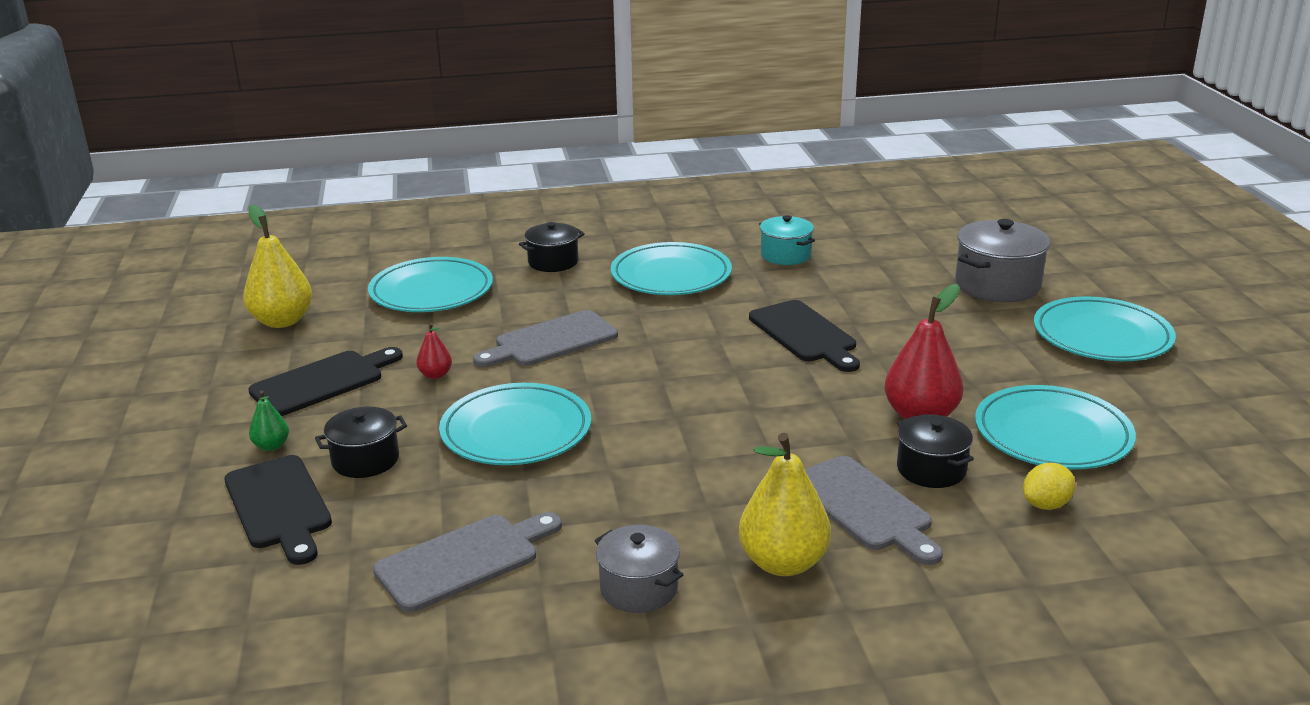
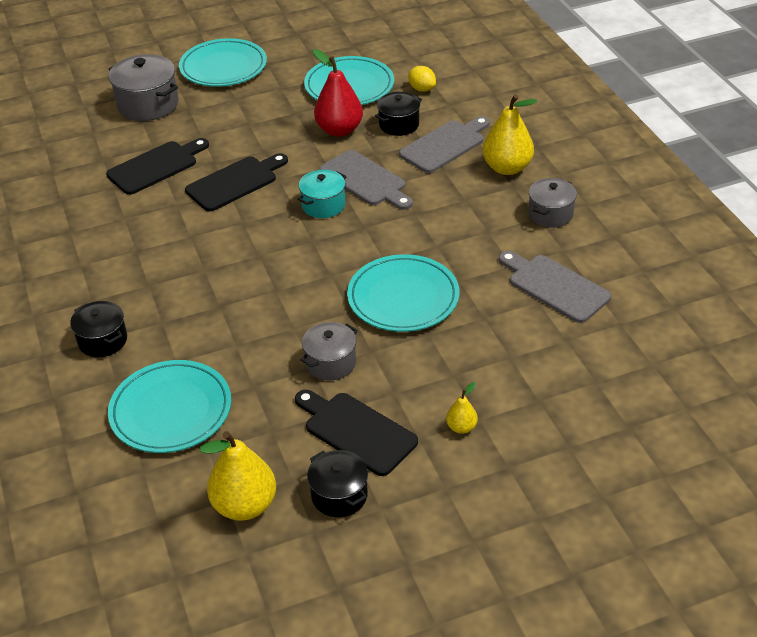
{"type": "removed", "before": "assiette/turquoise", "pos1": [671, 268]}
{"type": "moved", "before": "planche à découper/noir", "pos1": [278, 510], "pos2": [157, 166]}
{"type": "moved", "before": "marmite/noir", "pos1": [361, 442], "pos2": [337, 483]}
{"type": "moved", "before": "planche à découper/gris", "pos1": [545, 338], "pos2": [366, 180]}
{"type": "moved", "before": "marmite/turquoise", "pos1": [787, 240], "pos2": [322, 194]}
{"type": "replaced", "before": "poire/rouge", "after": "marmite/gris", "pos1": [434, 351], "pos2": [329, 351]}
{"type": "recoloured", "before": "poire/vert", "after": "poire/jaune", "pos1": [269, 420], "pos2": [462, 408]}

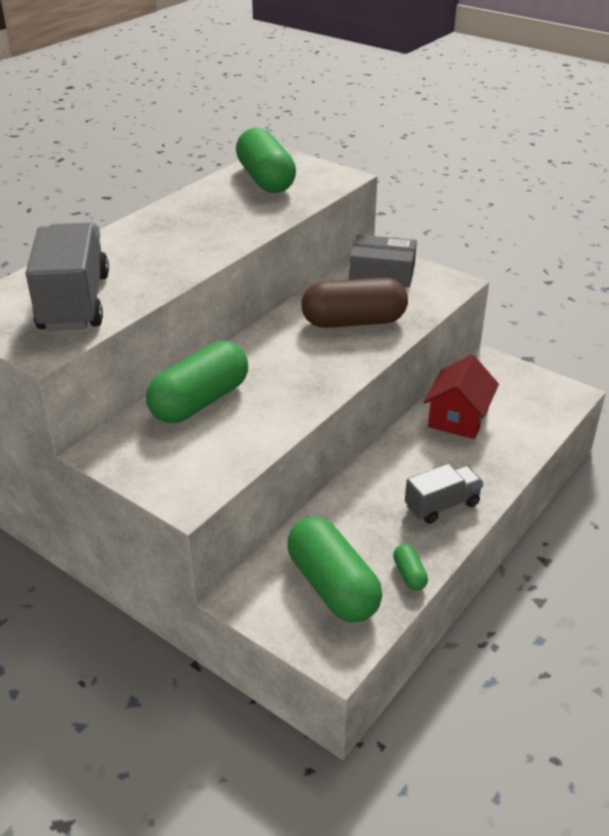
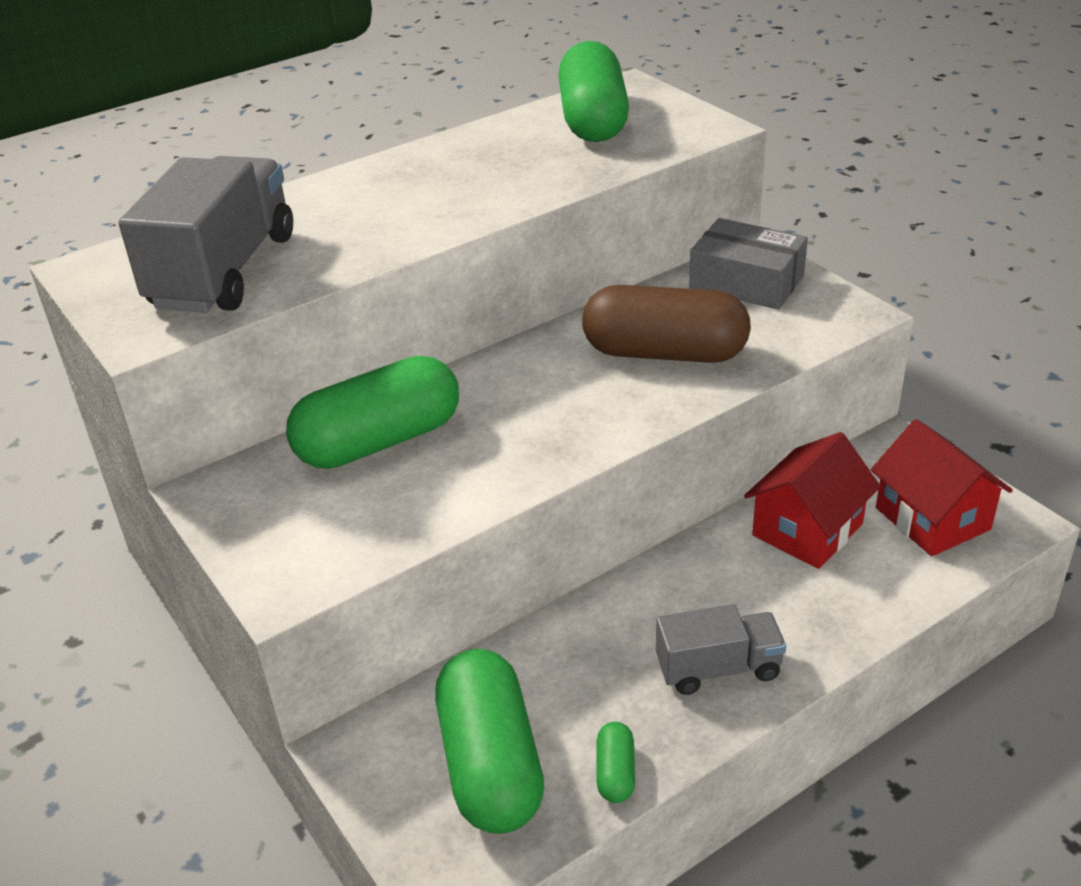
{"type": "added", "after": "maison/rouge", "pos2": [942, 487]}

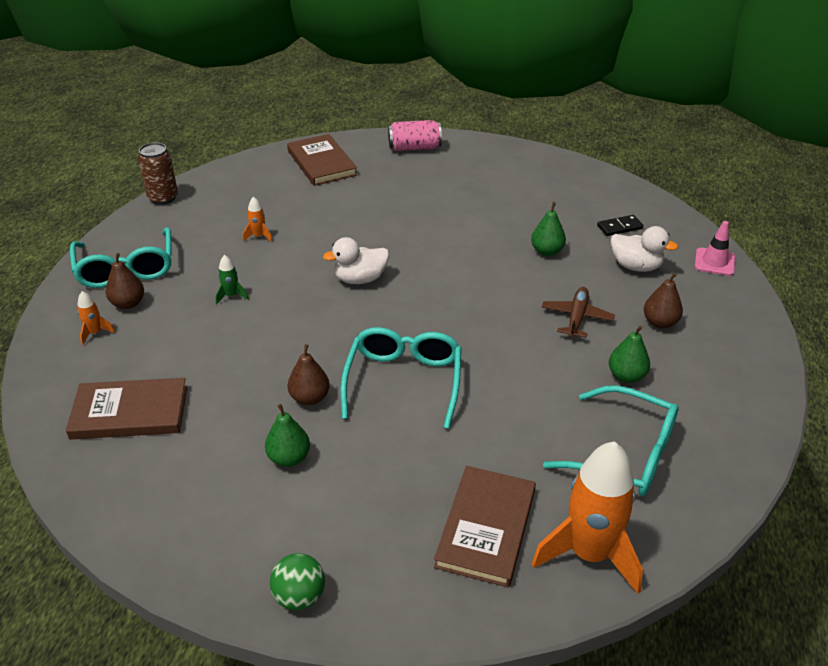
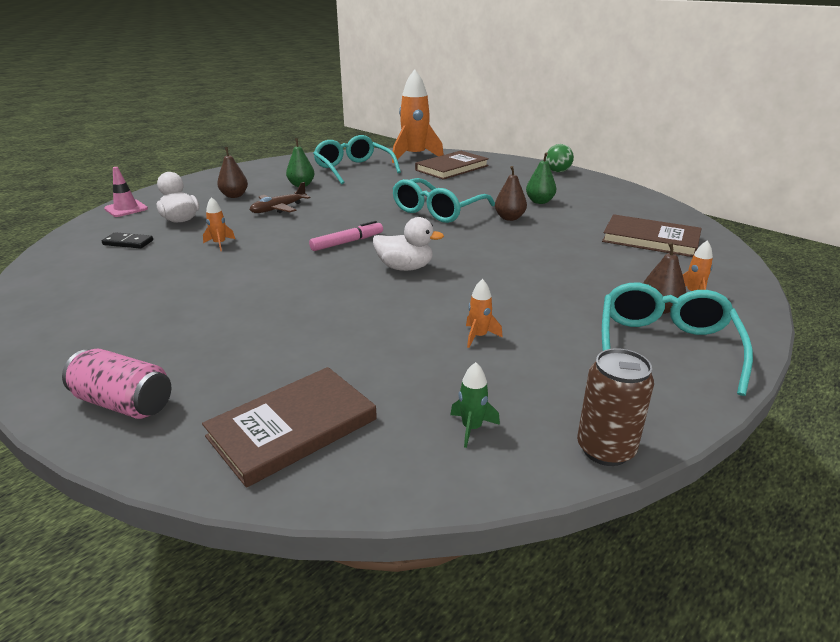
{"type": "added", "after": "feutre/rose", "pos2": [346, 236]}
{"type": "moved", "before": "fusée/vert", "pos1": [232, 280], "pos2": [475, 405]}
{"type": "replaced", "before": "poire/vert", "after": "fusée/orange", "pos1": [548, 229], "pos2": [219, 224]}
{"type": "turned", "before": "livre/marron", "pos1": [322, 160], "pos2": [289, 427], "turn": 45}

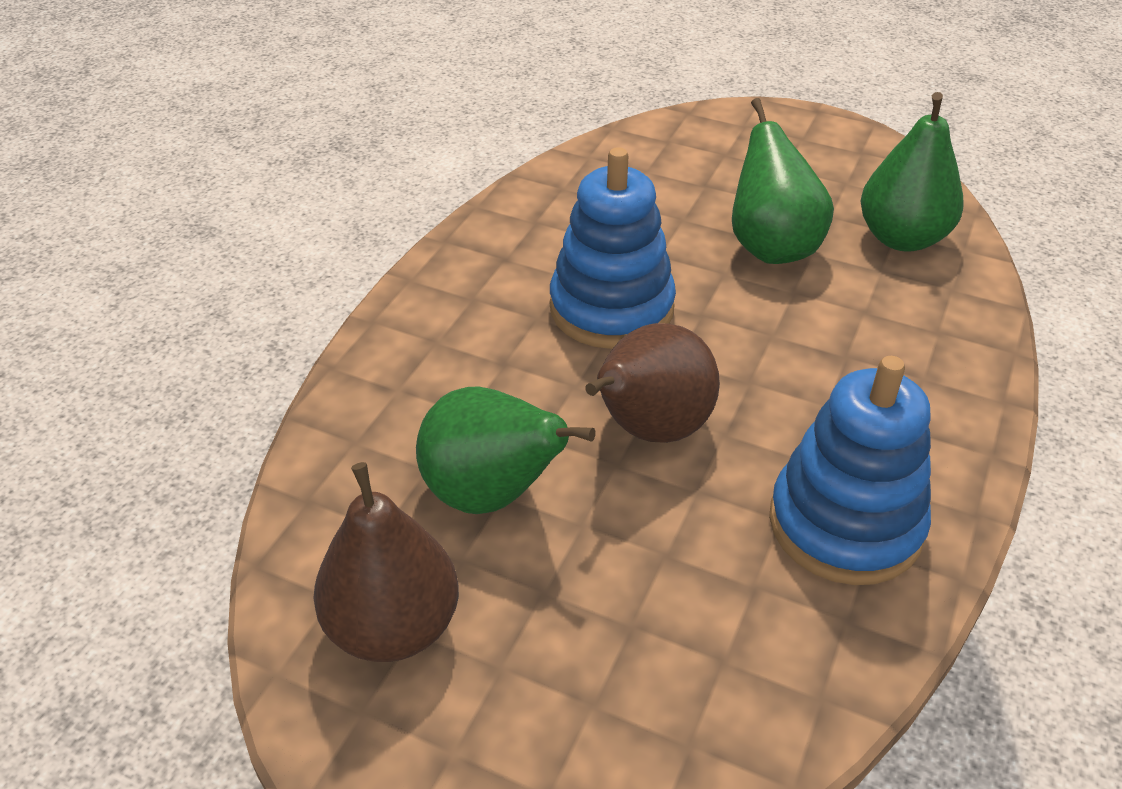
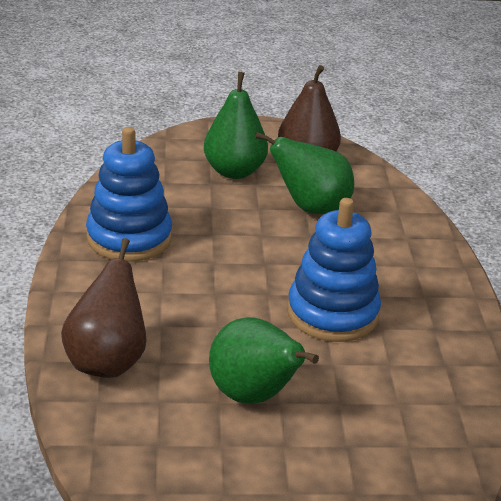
{"type": "moved", "before": "poire/marron", "pos1": [652, 383], "pos2": [104, 308]}
{"type": "moved", "before": "poire/vert", "pos1": [912, 172], "pos2": [236, 125]}

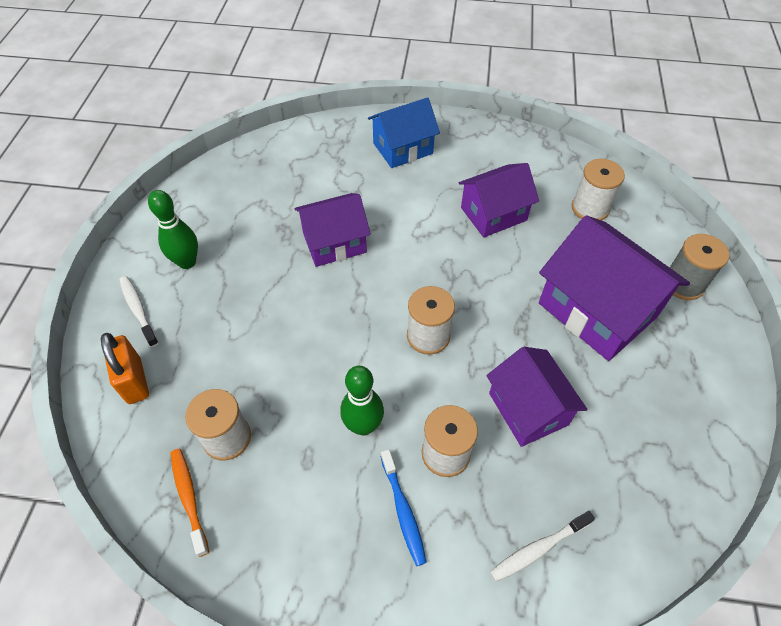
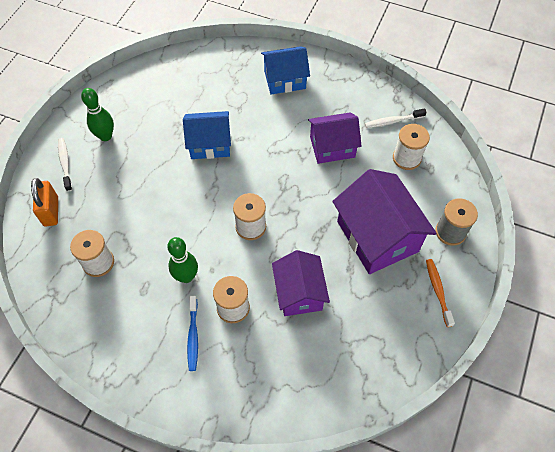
{"type": "moved", "before": "brosse à dents/orange", "pos1": [190, 503], "pos2": [440, 293]}
{"type": "moved", "before": "brosse à dents/blanc", "pos1": [542, 546], "pos2": [396, 118]}
{"type": "recoloured", "before": "maison/violet", "after": "maison/bleu", "pos1": [333, 230], "pos2": [207, 135]}

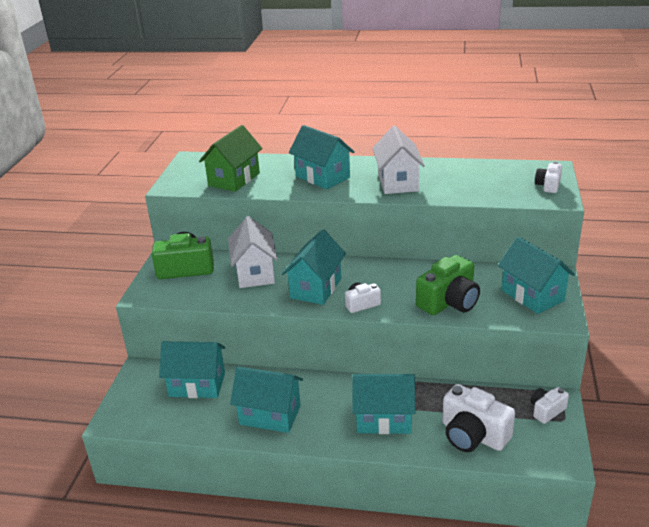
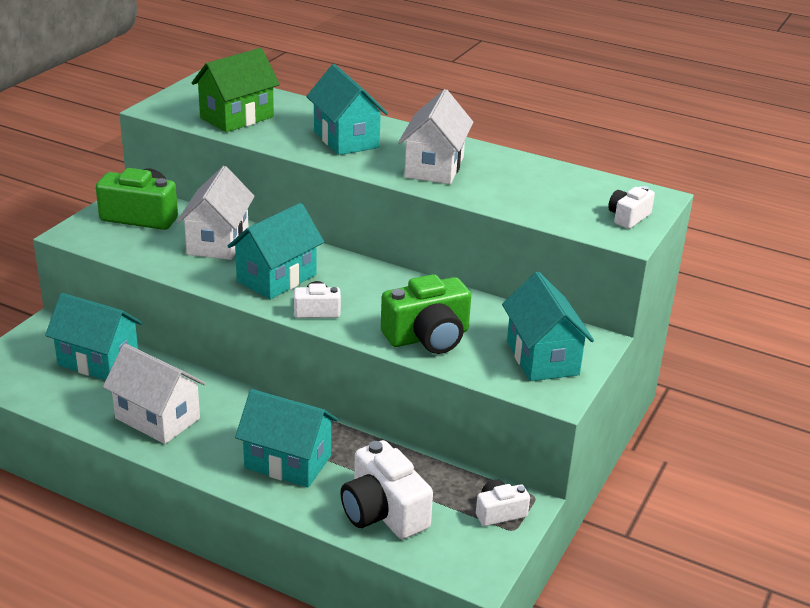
{"type": "recoloured", "before": "maison/turquoise", "after": "maison/blanc", "pos1": [266, 400], "pos2": [154, 394]}

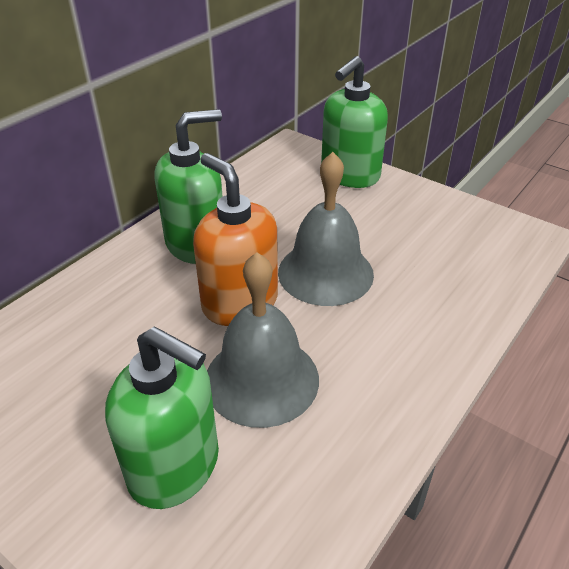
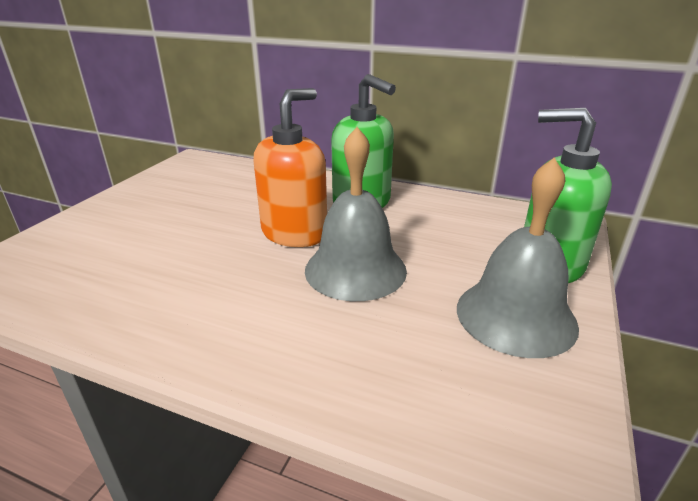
{"type": "removed", "before": "distributeur de savon/vert", "pos1": [162, 418]}
{"type": "moved", "before": "cloche/gris", "pos1": [263, 340], "pos2": [518, 258]}

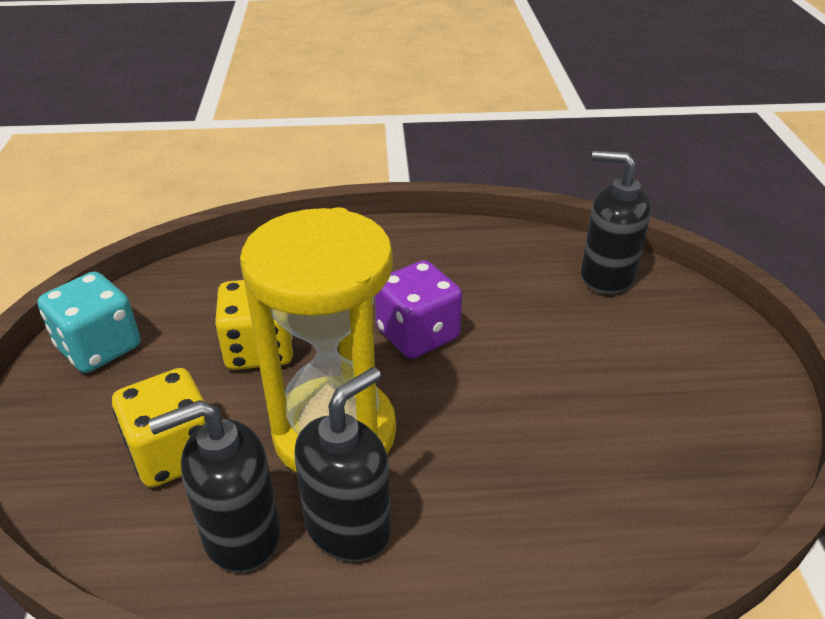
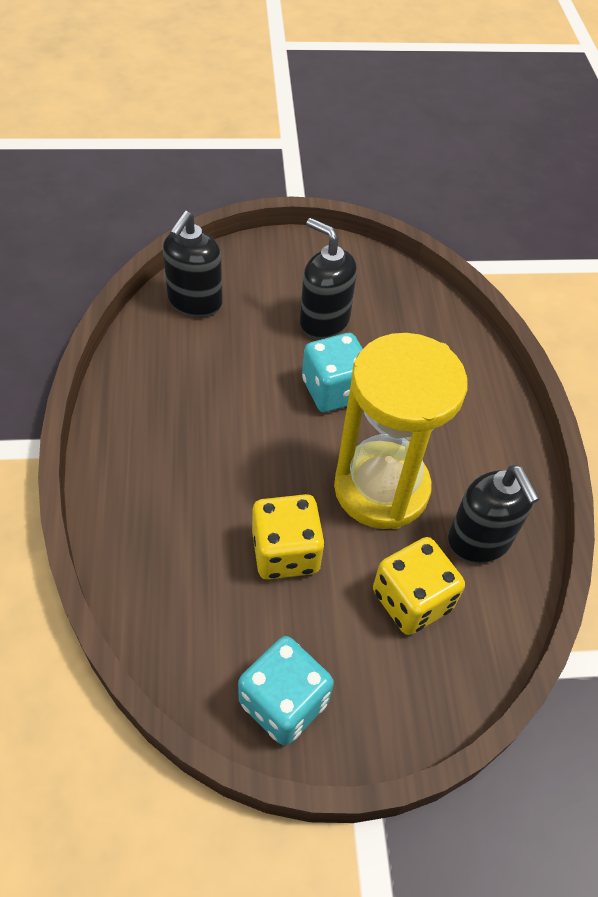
{"type": "removed", "before": "dé/violet", "pos1": [418, 309]}
{"type": "added", "after": "dé/turquoise", "pos2": [332, 372]}
{"type": "moved", "before": "distributeur de savon/noir", "pos1": [342, 464], "pos2": [328, 278]}

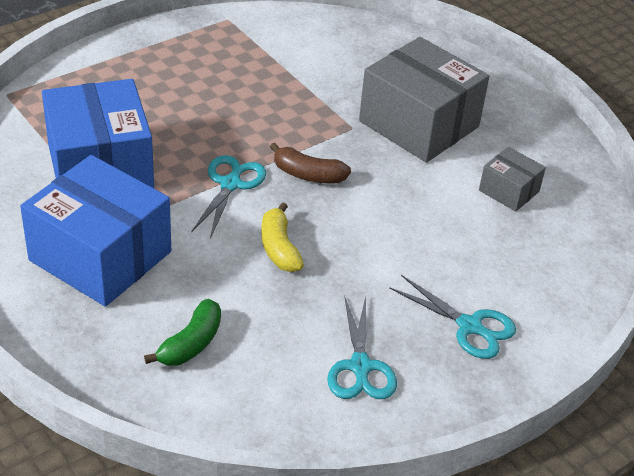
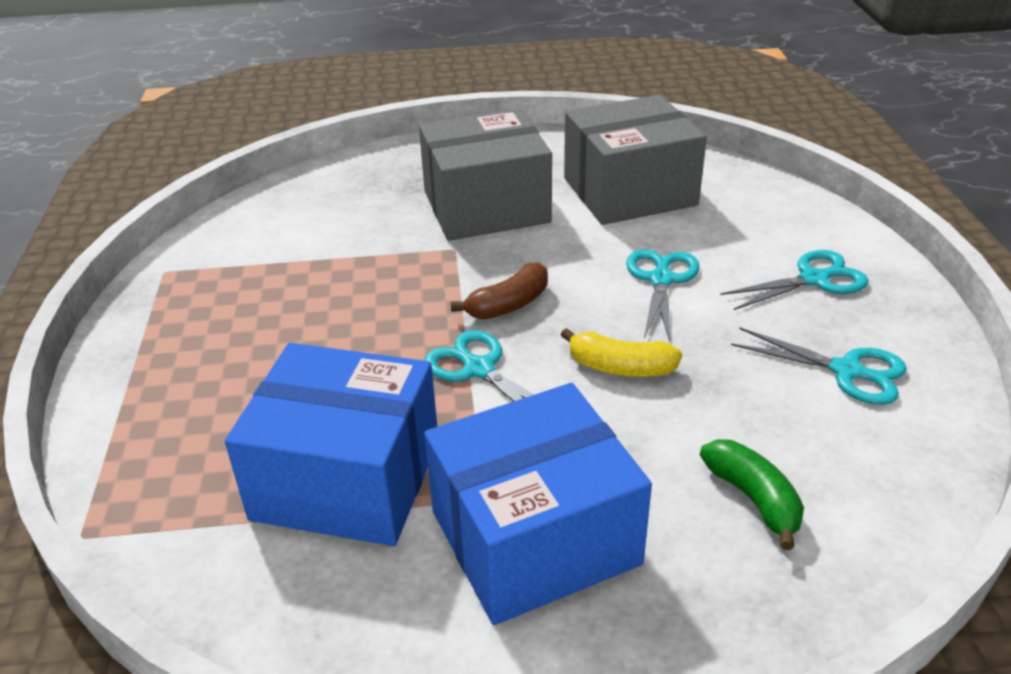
{"type": "added", "after": "ciseaux/turquoise", "pos2": [663, 295]}
{"type": "resized", "before": "boîte/gris", "pos1": [512, 179], "pos2": [635, 160], "scale": 2.08}

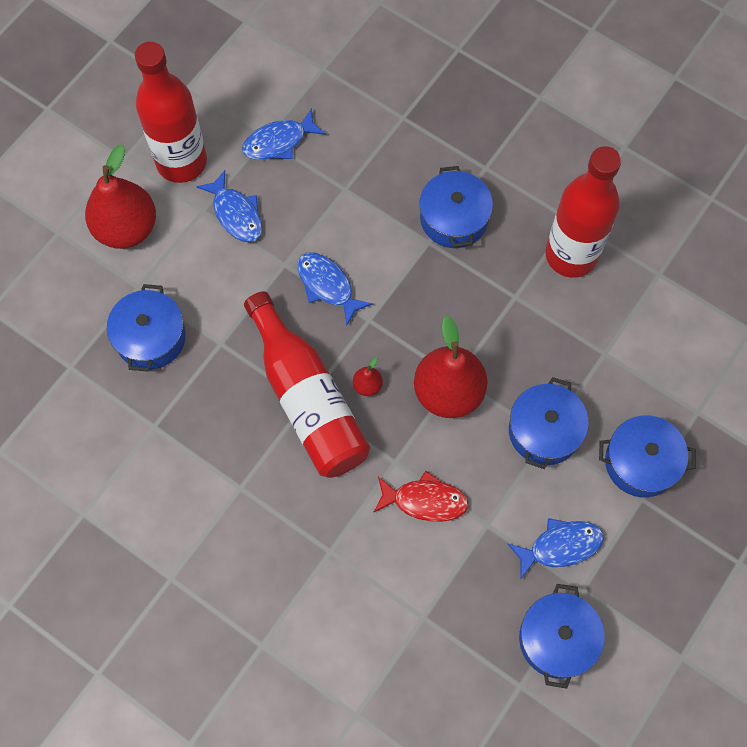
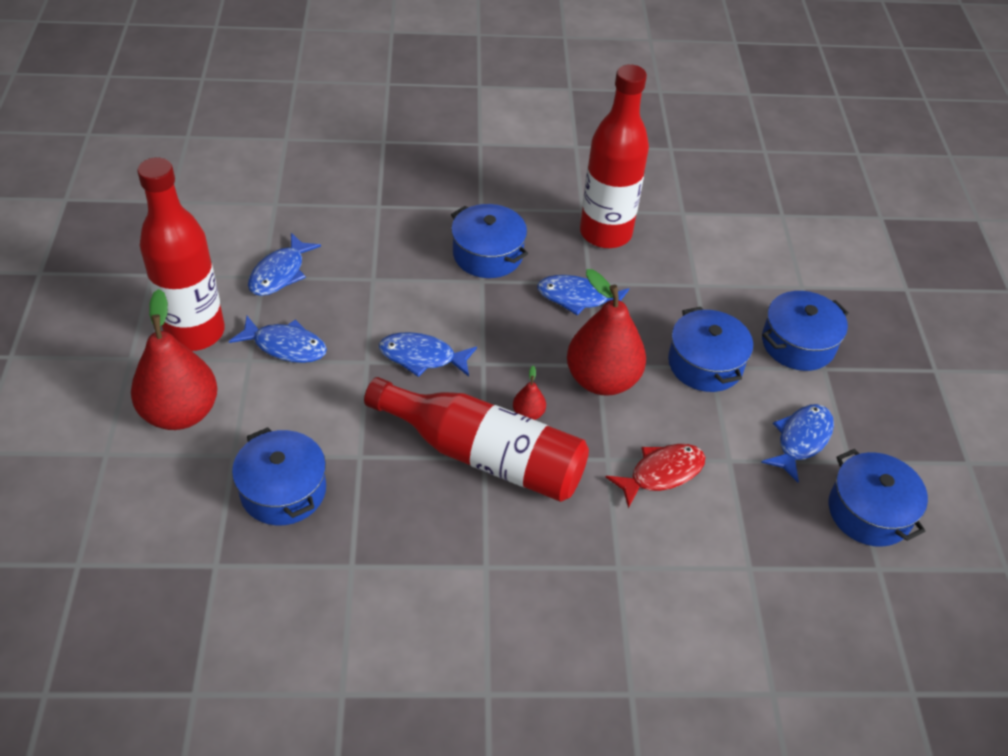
{"type": "added", "after": "poisson/bleu", "pos2": [583, 295]}

